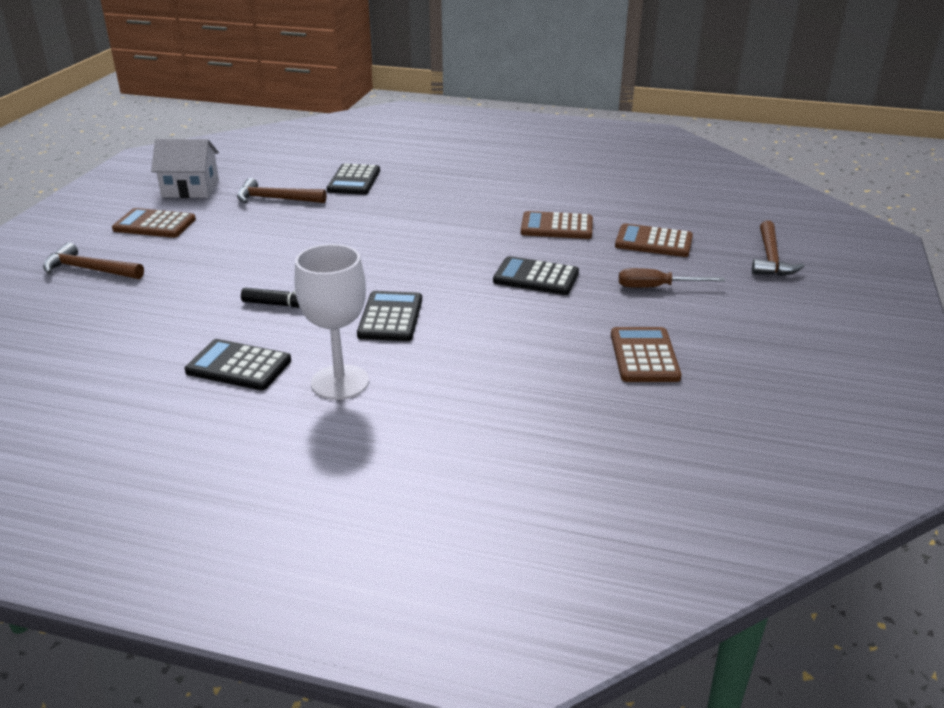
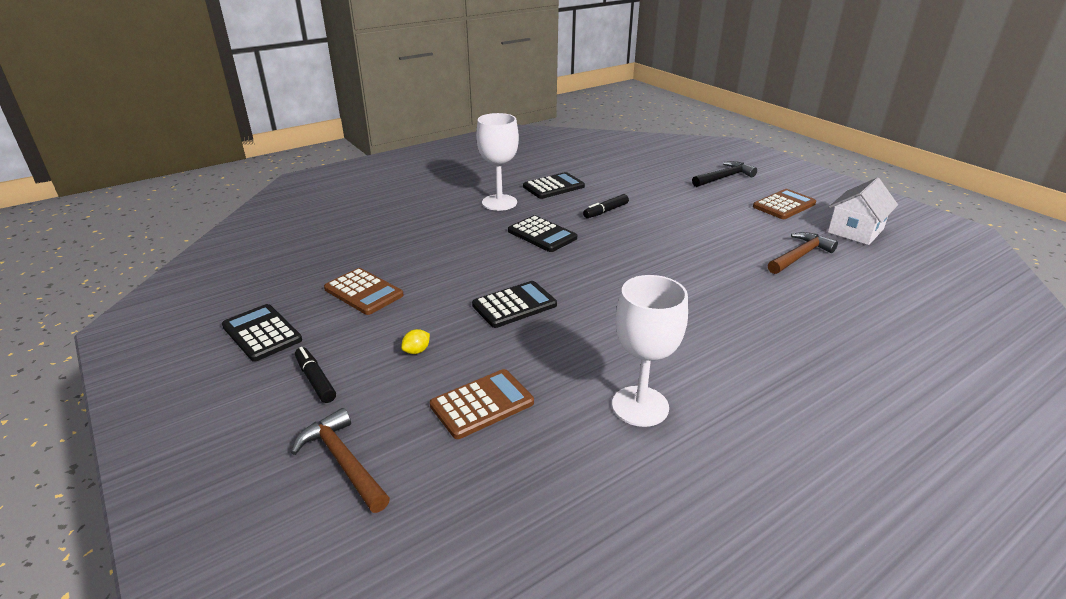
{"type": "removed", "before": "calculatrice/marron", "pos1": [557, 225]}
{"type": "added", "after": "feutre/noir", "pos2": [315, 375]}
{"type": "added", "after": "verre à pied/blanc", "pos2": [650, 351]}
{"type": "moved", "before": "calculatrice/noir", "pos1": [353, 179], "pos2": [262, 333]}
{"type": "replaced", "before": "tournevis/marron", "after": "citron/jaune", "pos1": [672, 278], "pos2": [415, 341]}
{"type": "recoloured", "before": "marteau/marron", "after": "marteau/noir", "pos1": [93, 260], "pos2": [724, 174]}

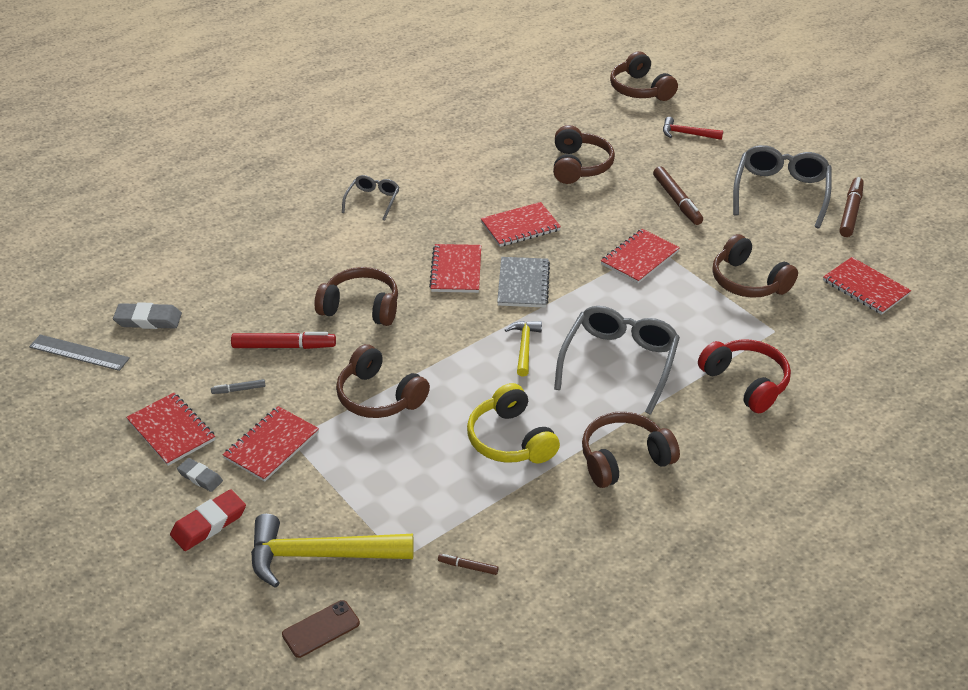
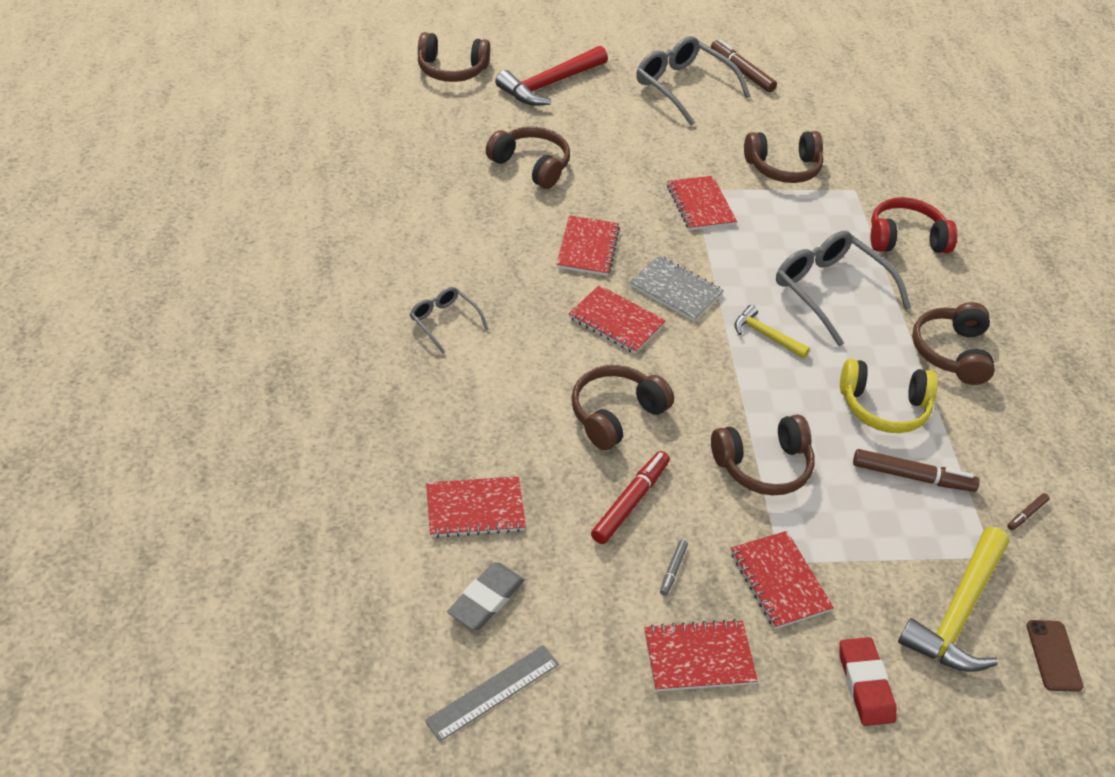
{"type": "removed", "before": "gomme/gris", "pos1": [200, 475]}
{"type": "moved", "before": "feutre/marron", "pos1": [678, 195], "pos2": [916, 470]}
{"type": "moved", "before": "carnet/rouge", "pos1": [867, 286], "pos2": [476, 507]}
{"type": "resized", "before": "marteau/rouge", "pos1": [693, 128], "pos2": [551, 76], "scale": 1.85}

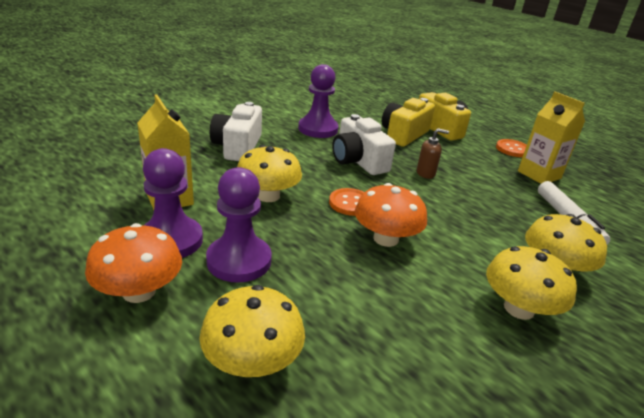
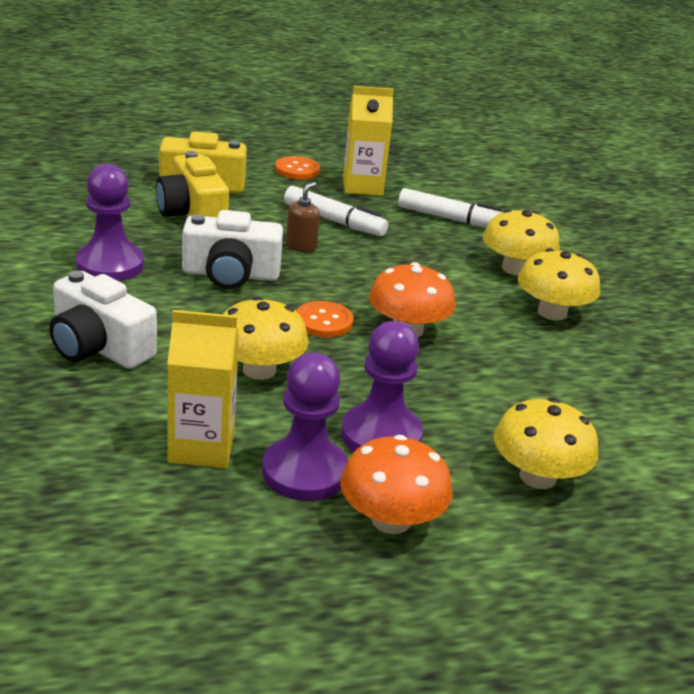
{"type": "added", "after": "feutre/blanc", "pos2": [336, 211]}

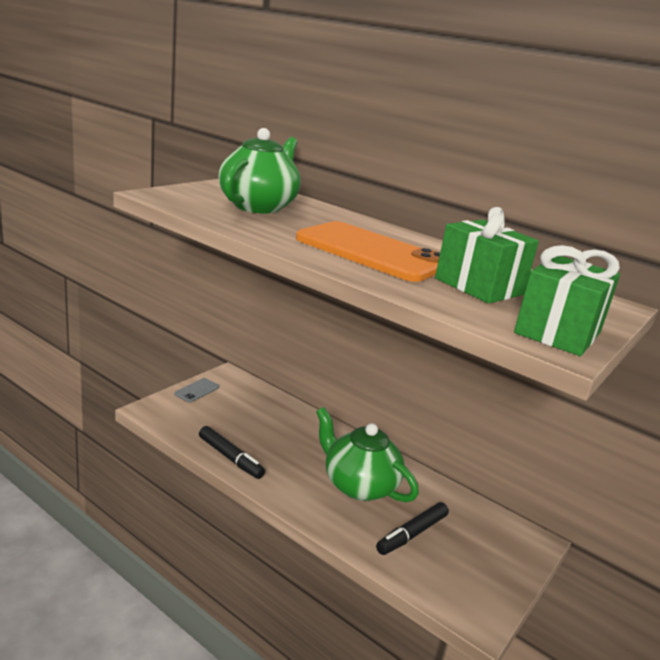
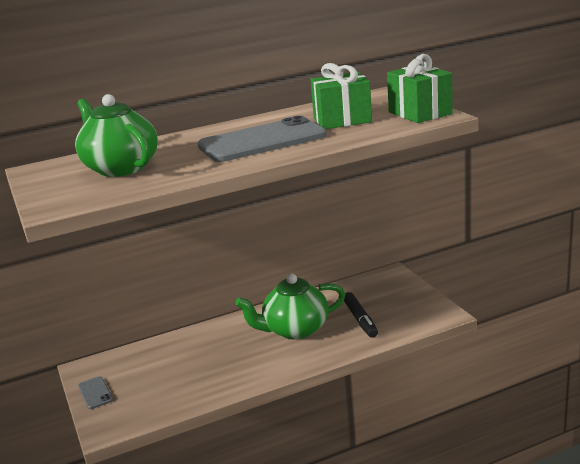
{"type": "removed", "before": "feutre/noir", "pos1": [232, 452]}
{"type": "recoloured", "before": "téléphone/orange", "after": "téléphone/gris", "pos1": [368, 251], "pos2": [262, 139]}

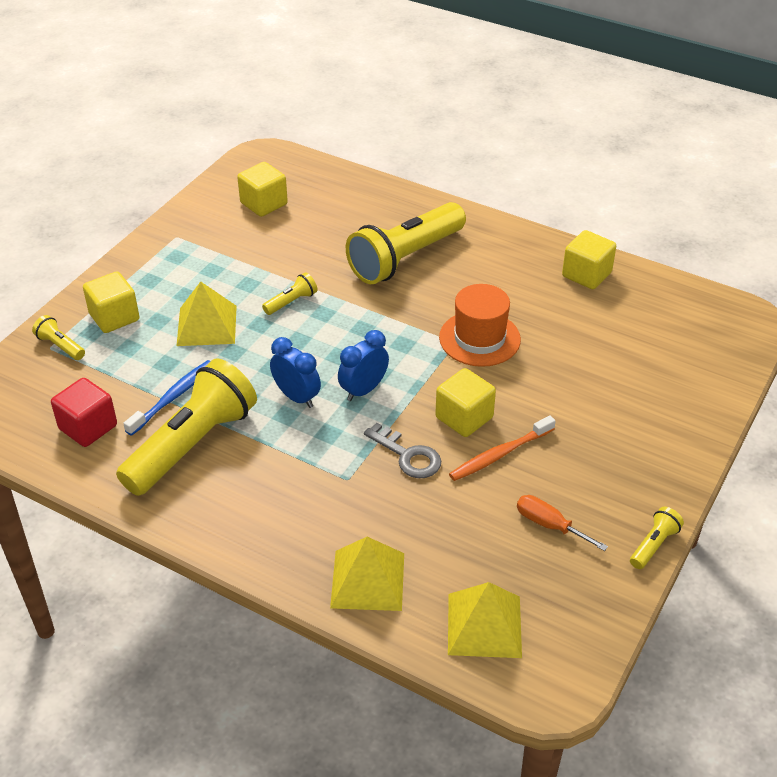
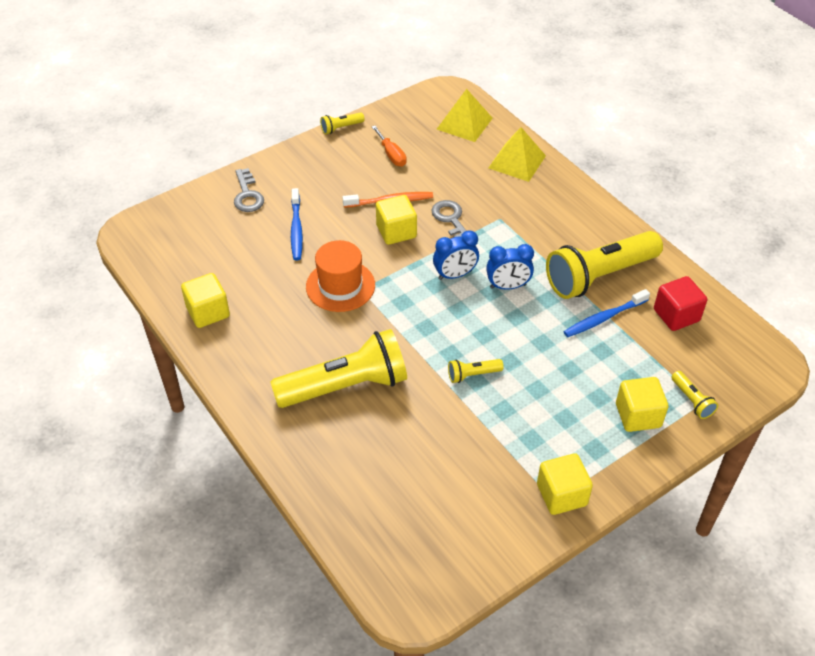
{"type": "removed", "before": "pyramide/jaune", "pos1": [207, 313]}
{"type": "added", "after": "clé/gris", "pos2": [249, 190]}
{"type": "added", "after": "brosse à dents/bleu", "pos2": [297, 224]}
{"type": "moved", "before": "cube/jaune", "pos1": [262, 189], "pos2": [565, 484]}
{"type": "turned", "before": "réveil/bleu", "pos1": [295, 372], "pos2": [510, 267], "turn": -75}

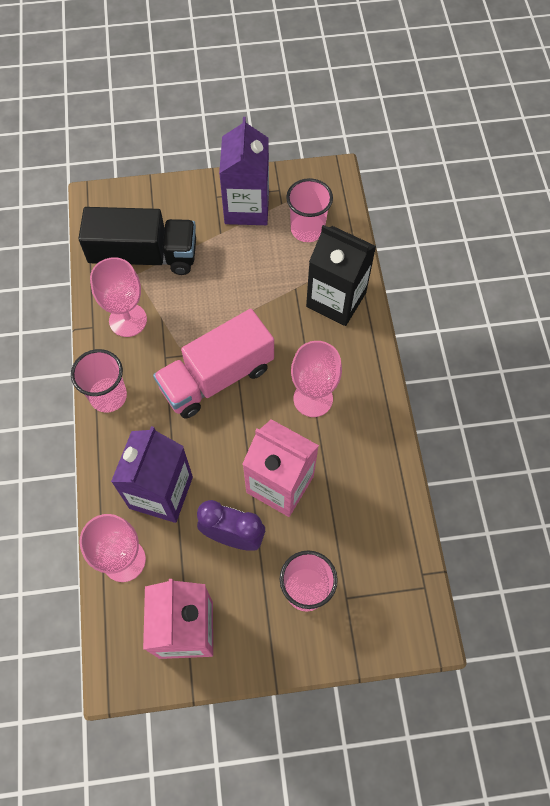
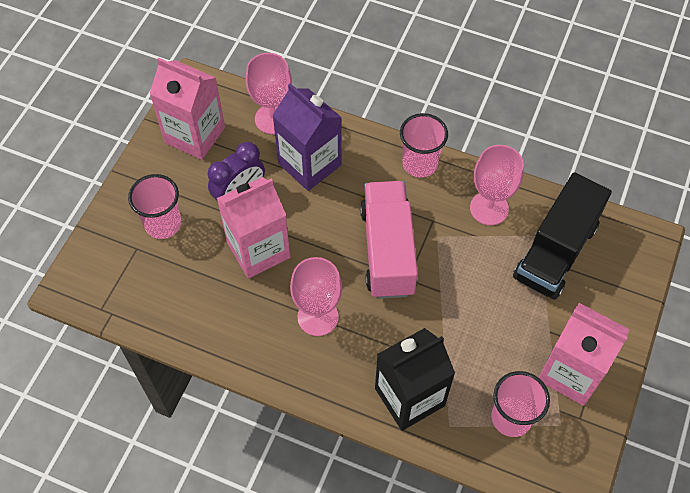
{"type": "recoloured", "before": "brique de lait/violet", "after": "brique de lait/rose", "pos1": [244, 171], "pos2": [584, 354]}

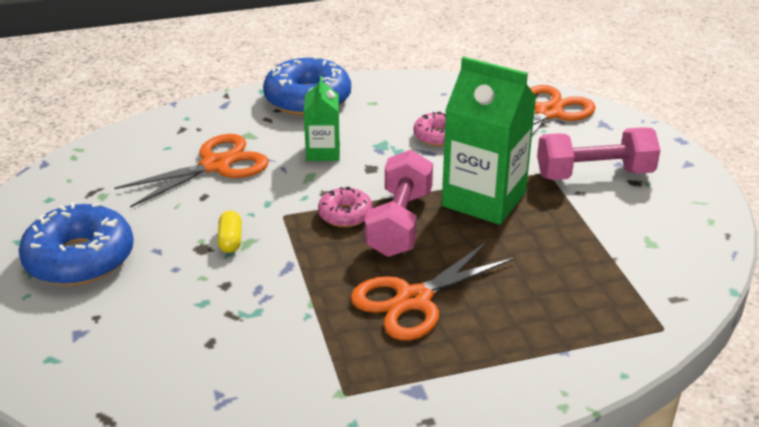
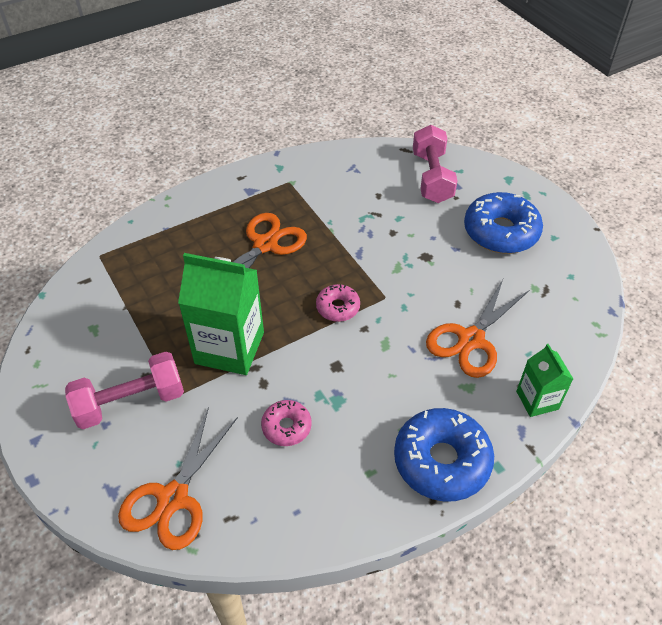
{"type": "removed", "before": "gélule/jaune", "pos1": [229, 232]}
{"type": "moved", "before": "brique de lait/vert", "pos1": [322, 118], "pos2": [544, 380]}
{"type": "moved", "before": "haltère/rose", "pos1": [399, 203], "pos2": [435, 164]}

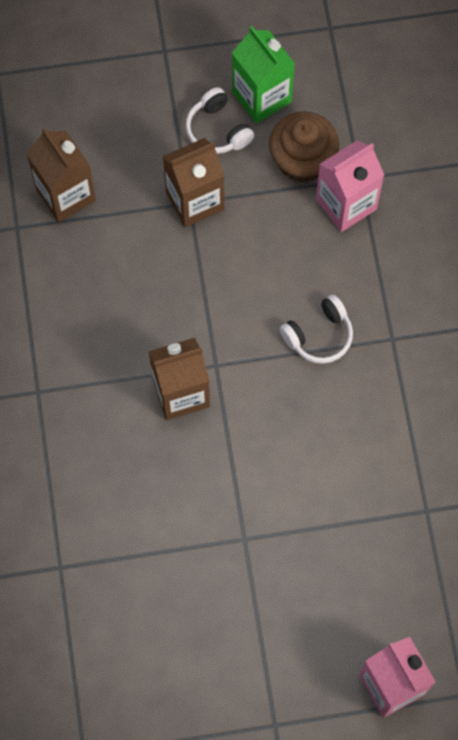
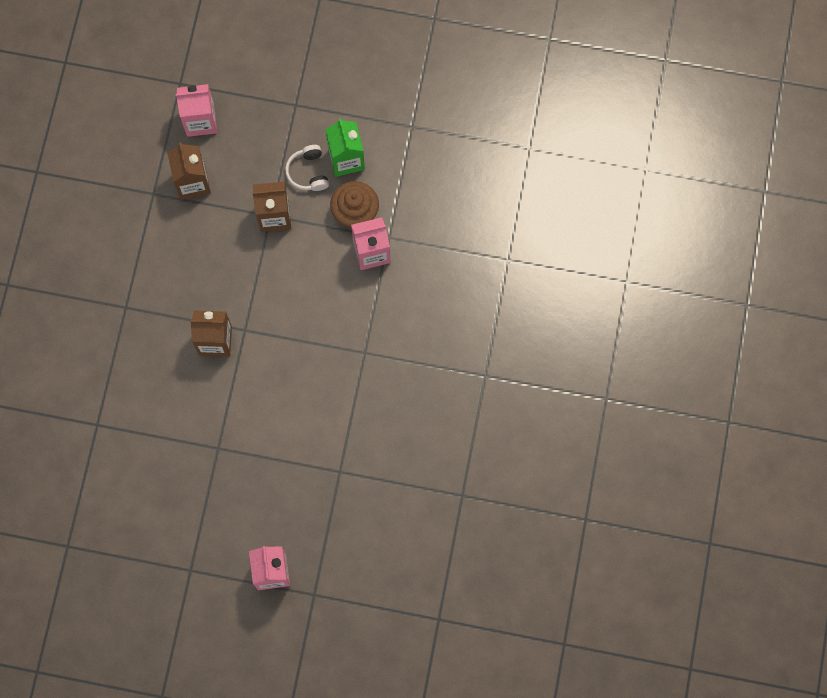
{"type": "removed", "before": "casque audio/blanc", "pos1": [316, 329]}
{"type": "added", "after": "brique de lait/rose", "pos2": [196, 110]}

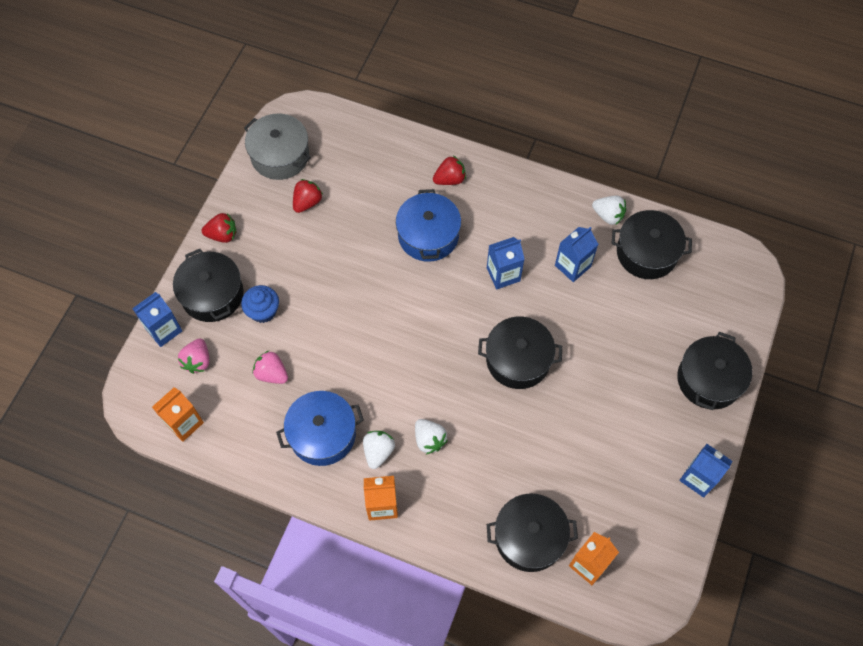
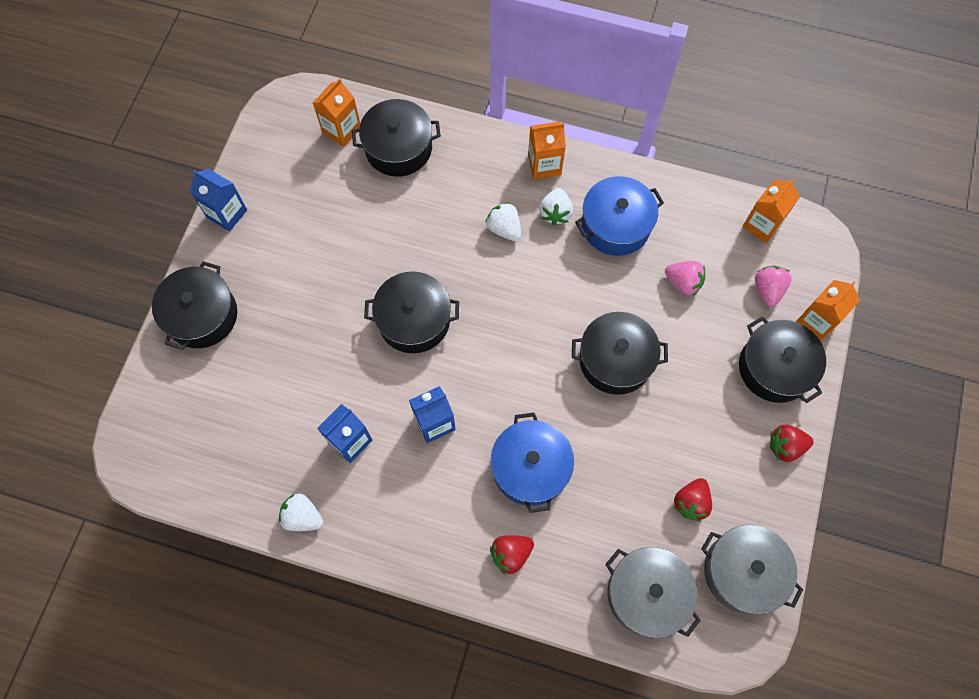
{"type": "removed", "before": "muffin/bleu", "pos1": [260, 304]}
{"type": "added", "after": "marmite/gris", "pos2": [653, 592]}
{"type": "moved", "before": "marmite/noir", "pos1": [652, 244], "pos2": [620, 353]}
{"type": "recoloured", "before": "brique de lait/bleu", "after": "brique de lait/orange", "pos1": [157, 319], "pos2": [828, 310]}

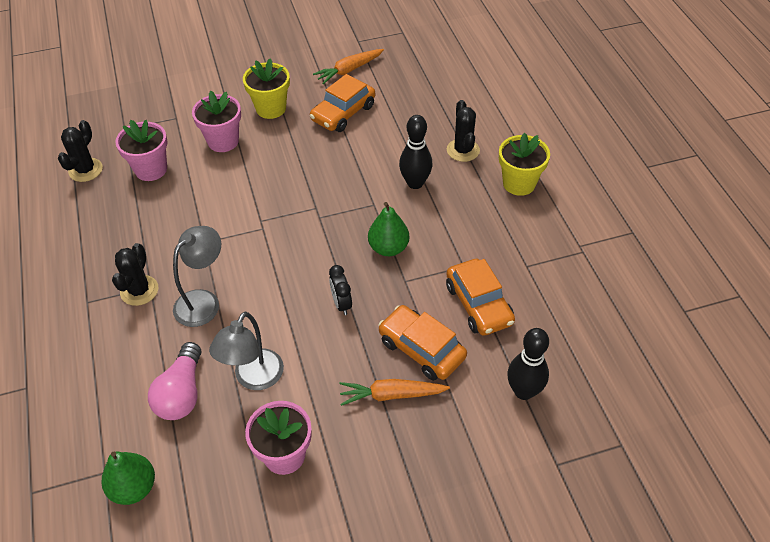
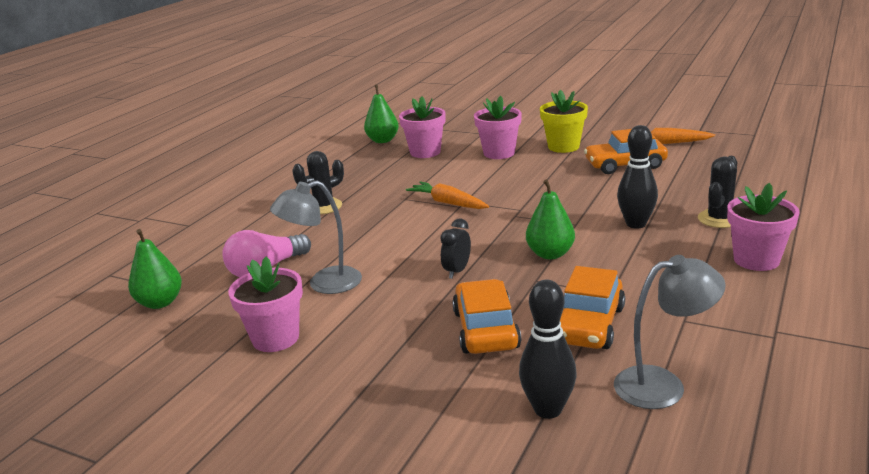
{"type": "moved", "before": "lampe/gris", "pos1": [197, 276], "pos2": [670, 332]}
{"type": "moved", "before": "carotte/orange", "pos1": [395, 392], "pos2": [447, 195]}
{"type": "replaced", "before": "cactus/noir", "after": "poire/vert", "pos1": [80, 151], "pos2": [381, 113]}
{"type": "recoloured", "before": "pot de fleurs/jaune", "after": "pot de fleurs/rose", "pos1": [524, 164], "pos2": [763, 227]}

